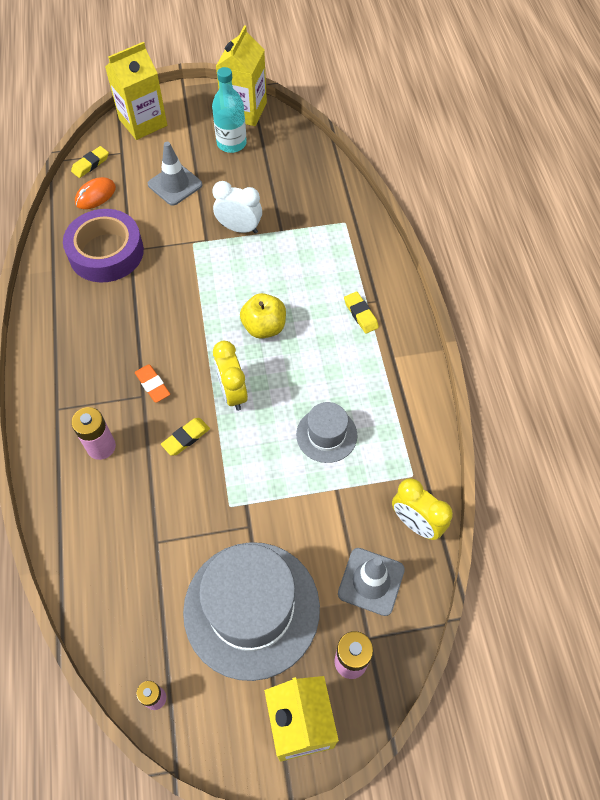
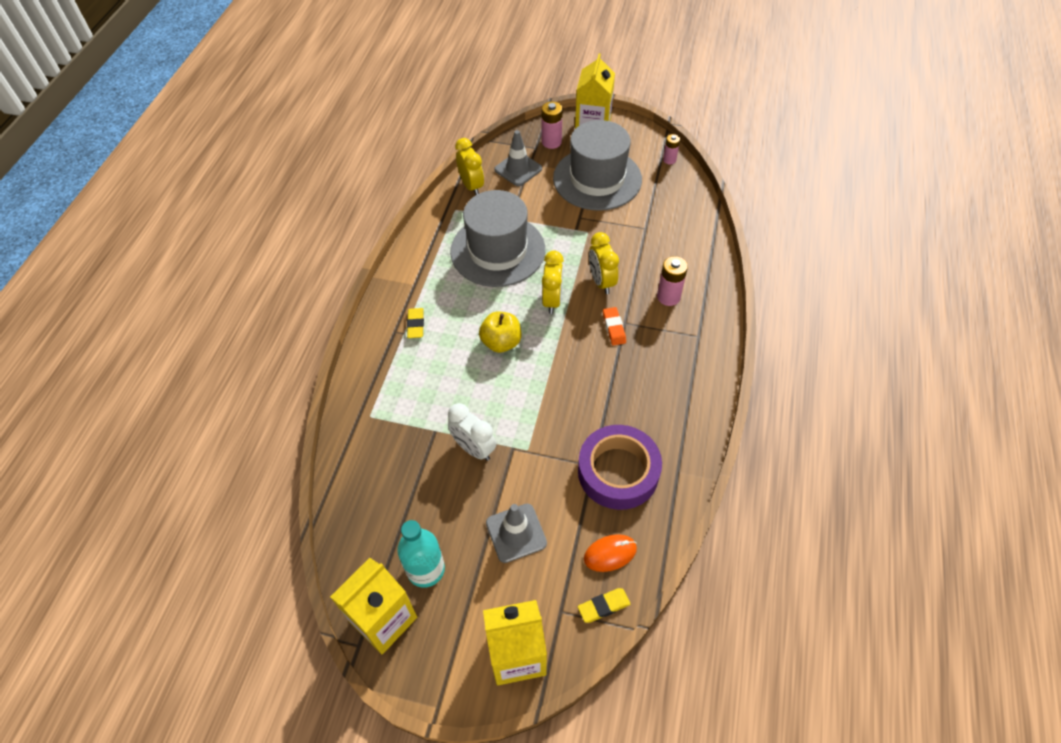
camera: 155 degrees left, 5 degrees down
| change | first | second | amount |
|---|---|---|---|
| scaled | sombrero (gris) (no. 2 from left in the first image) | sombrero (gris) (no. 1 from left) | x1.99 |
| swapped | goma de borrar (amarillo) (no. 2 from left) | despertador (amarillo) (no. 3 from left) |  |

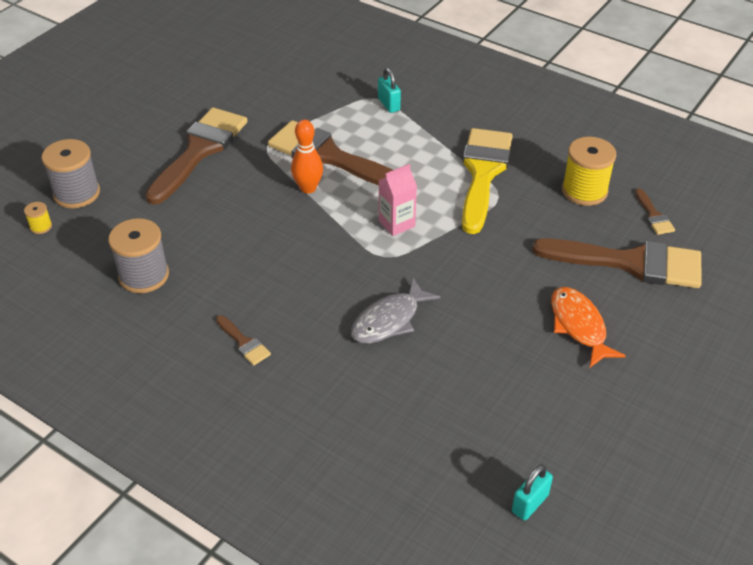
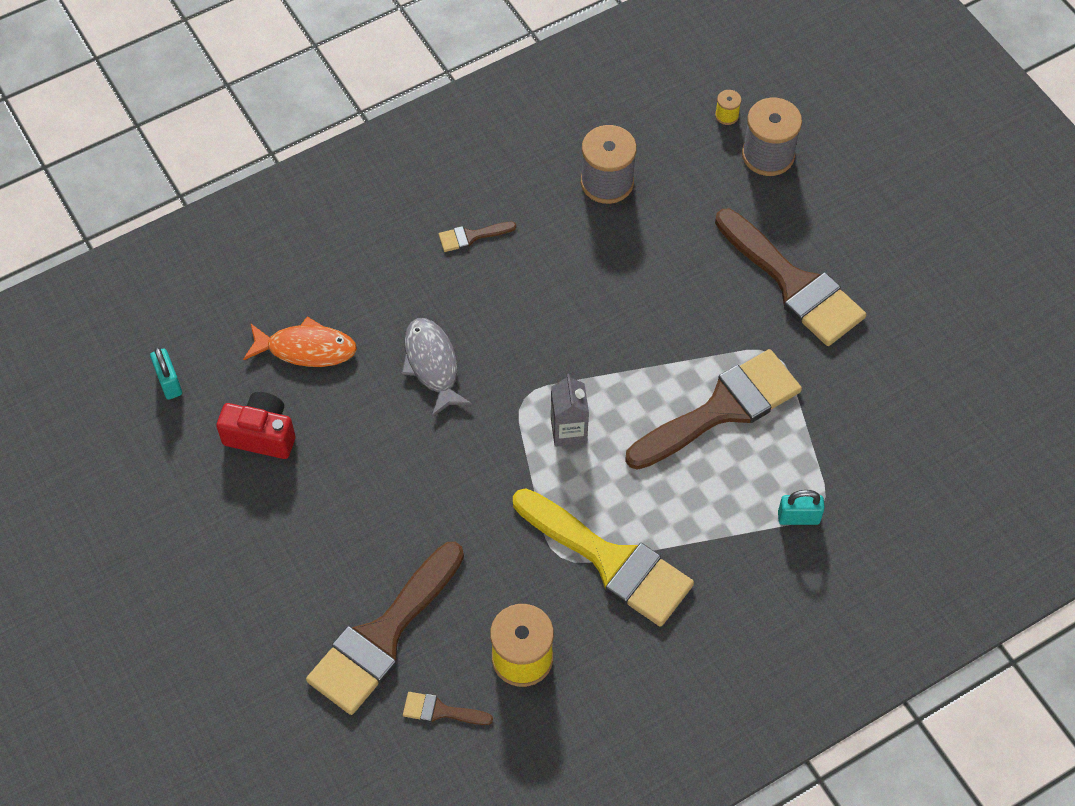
camera: 115 degrees right, 15 degrees up
| change | first | second | amount |
|---|---|---|---|
| new |  | cámara (rojo) |  |
| shifted | pez (naranja) |  |  |
| repainted | cartón de leche (rosa) | cartón de leche (gris) |  |
| gone | bolo (naranja) |  |  |

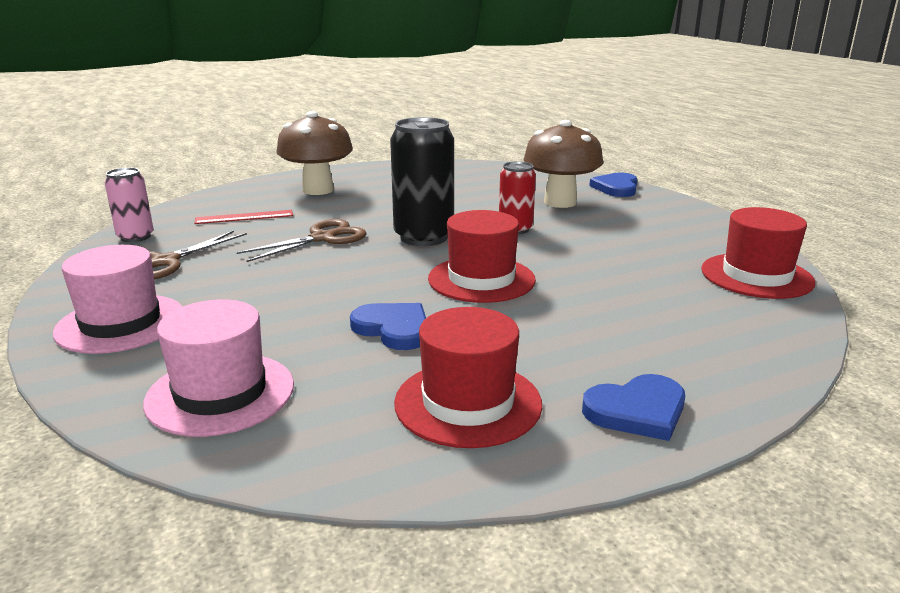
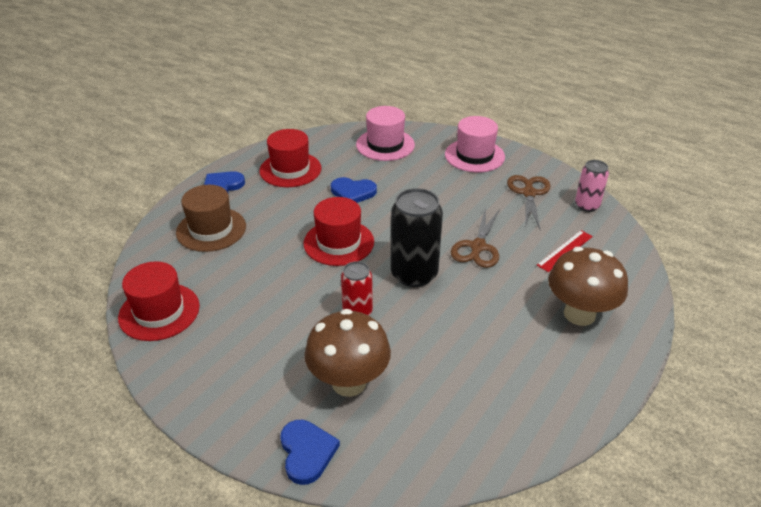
camera: 150 degrees right, 15 degrees up
| change | first | second | amount |
|---|---|---|---|
| new |  | sombrero (marrón) |  |

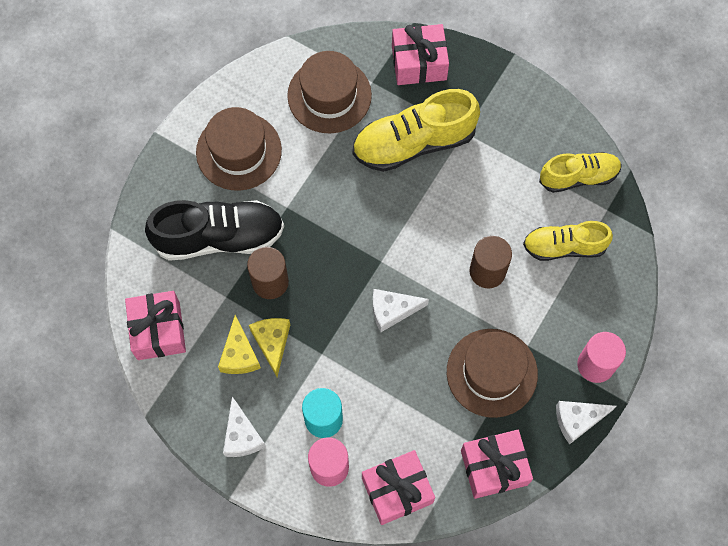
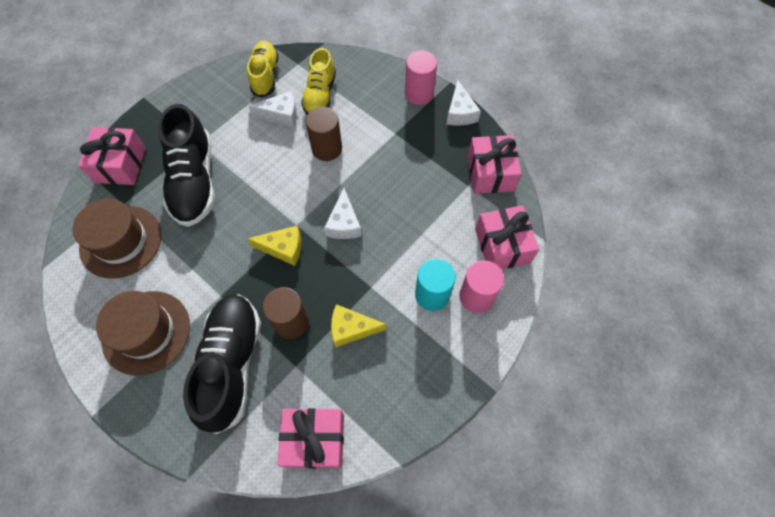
camera: 80 degrees left, 5 degrees down
| change | first | second | amount |
|---|---|---|---|
| repainted | zapato (amarillo) (no. 1 from left) | zapato (negro) (no. 1 from left) |  |
| shifted | queso (amarillo) (no. 1 from left) |  |  |
| shifted | queso (blanco) (no. 1 from left) |  |  |
| gone | sombrero (marrón) (no. 3 from left) |  |  |

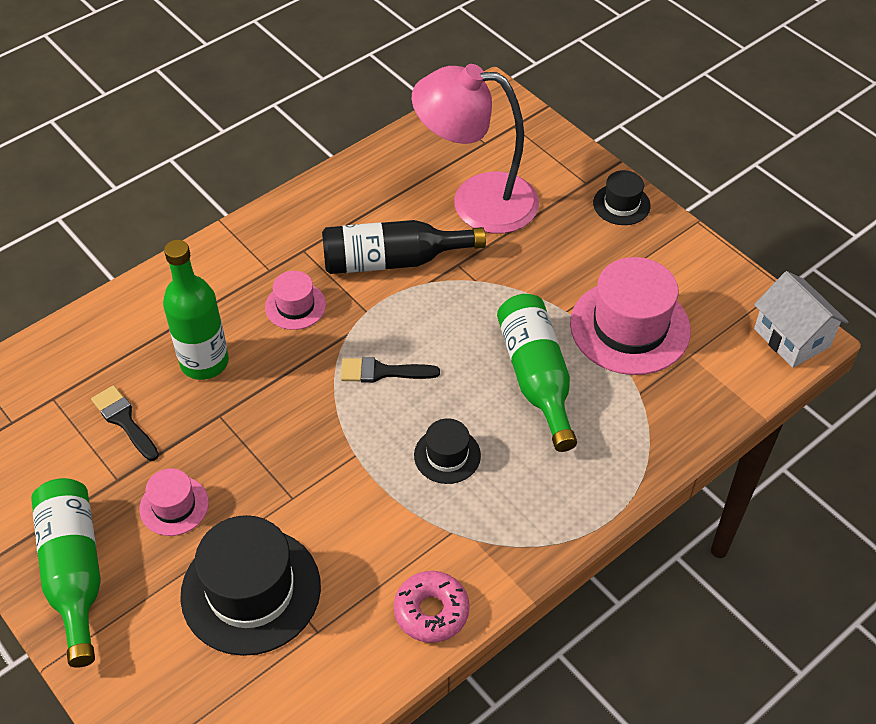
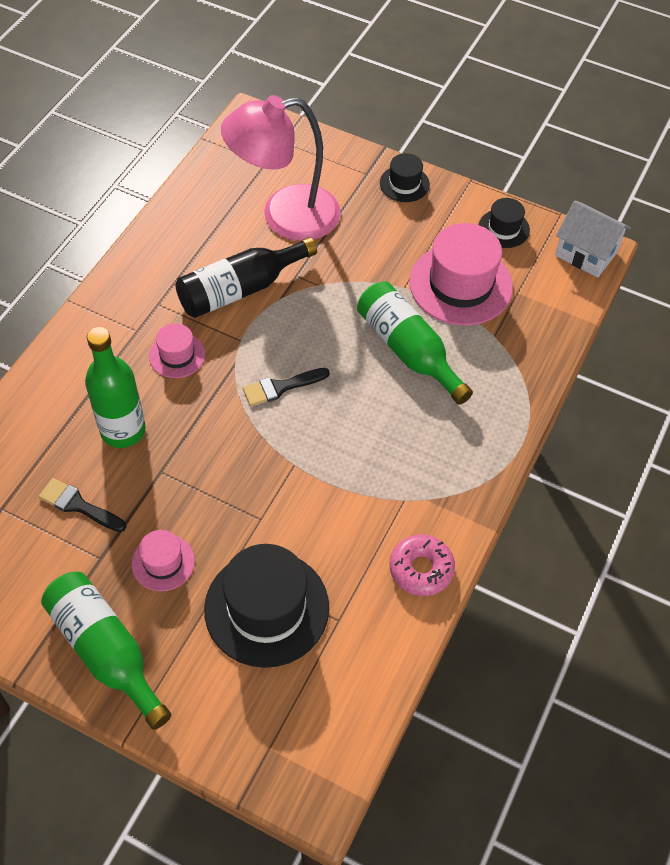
camera: 25 degrees left, 5 degrees up
| change | first | second | amount |
|---|---|---|---|
| shifted | sombrero (negro) (no. 2 from left in the first image) | sombrero (negro) (no. 3 from left) |  |

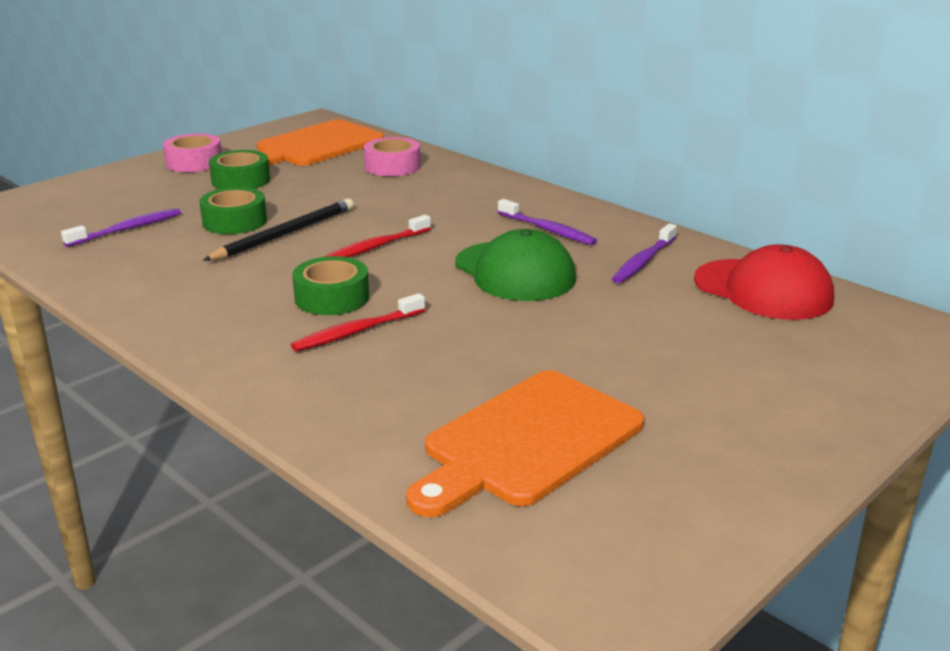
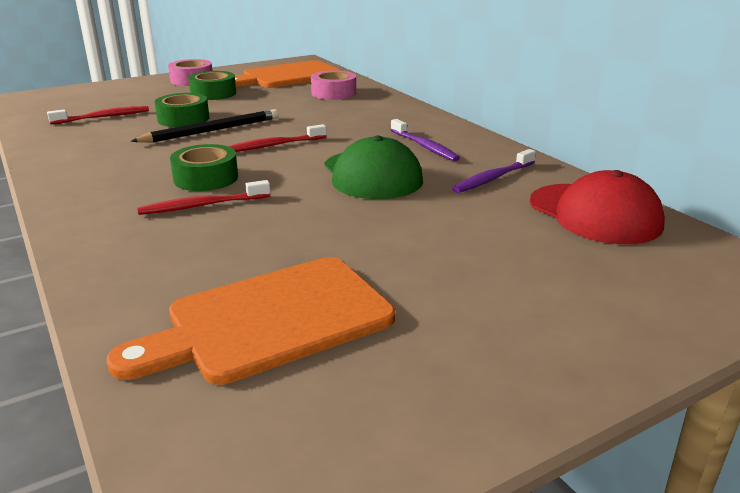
camera: 15 degrees right, 0 degrees up
| change | first | second | amount |
|---|---|---|---|
| repainted | cepillo de dientes (morado) (no. 1 from left) | cepillo de dientes (rojo) (no. 1 from left) |  |

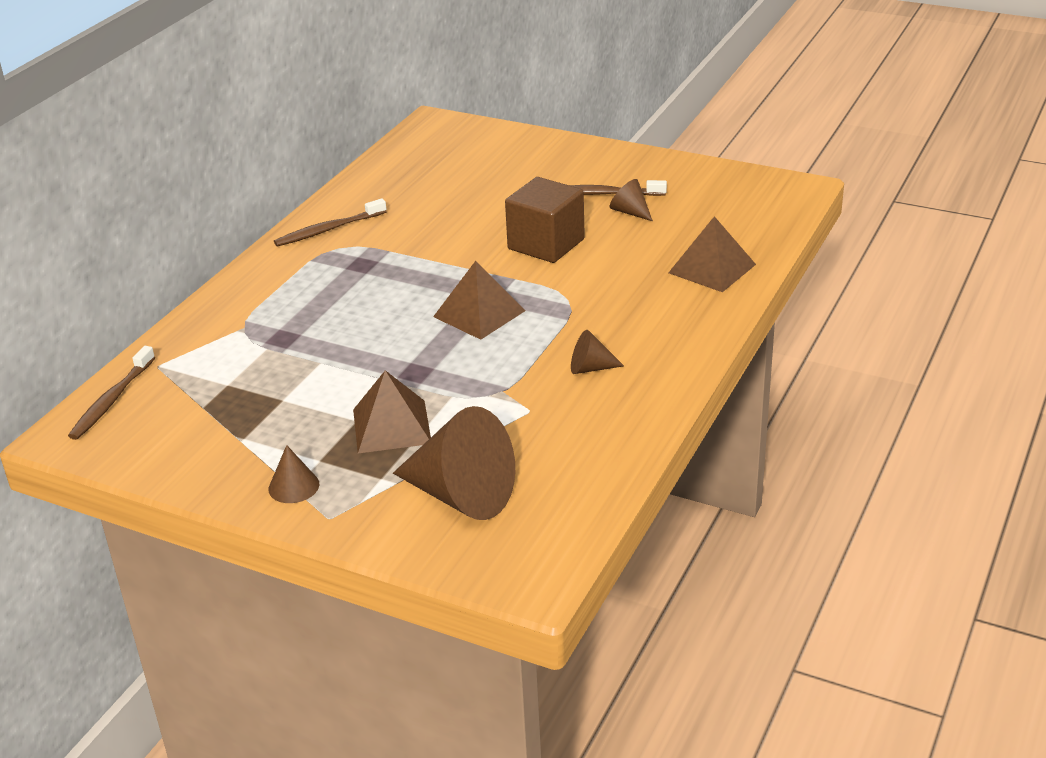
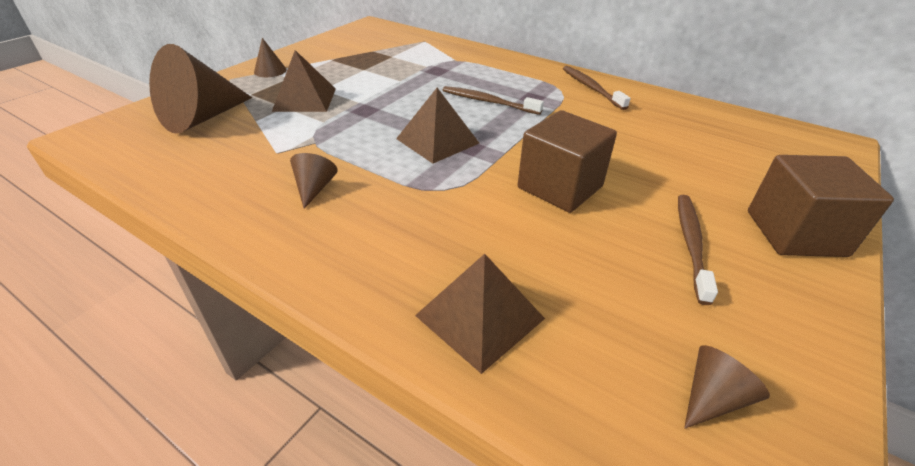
camera: 95 degrees right, 5 degrees up
| change | first | second | amount |
|---|---|---|---|
| shifted | cepillo de dientes (marrón) (no. 1 from left) |  |  |
| shifted | cono (marrón) (no. 4 from left) |  |  |
| new |  | cubo (marrón) (no. 2 from left) |  |

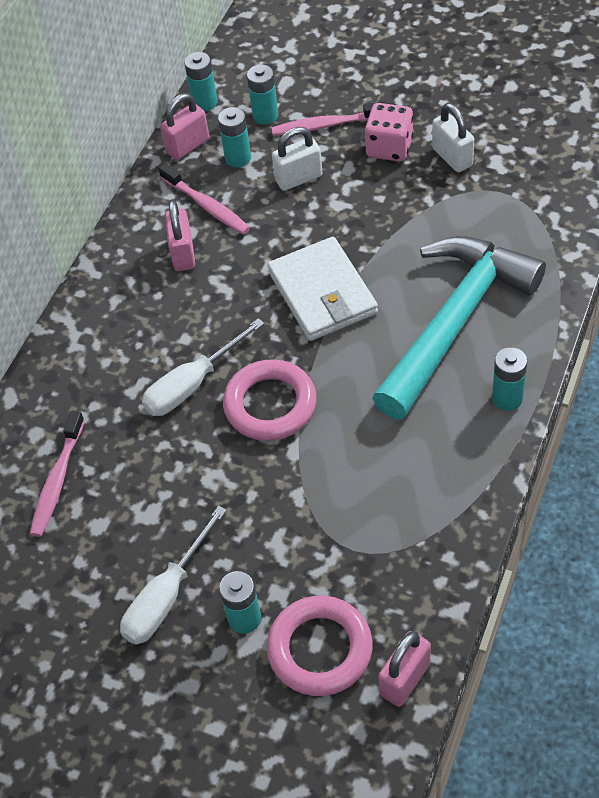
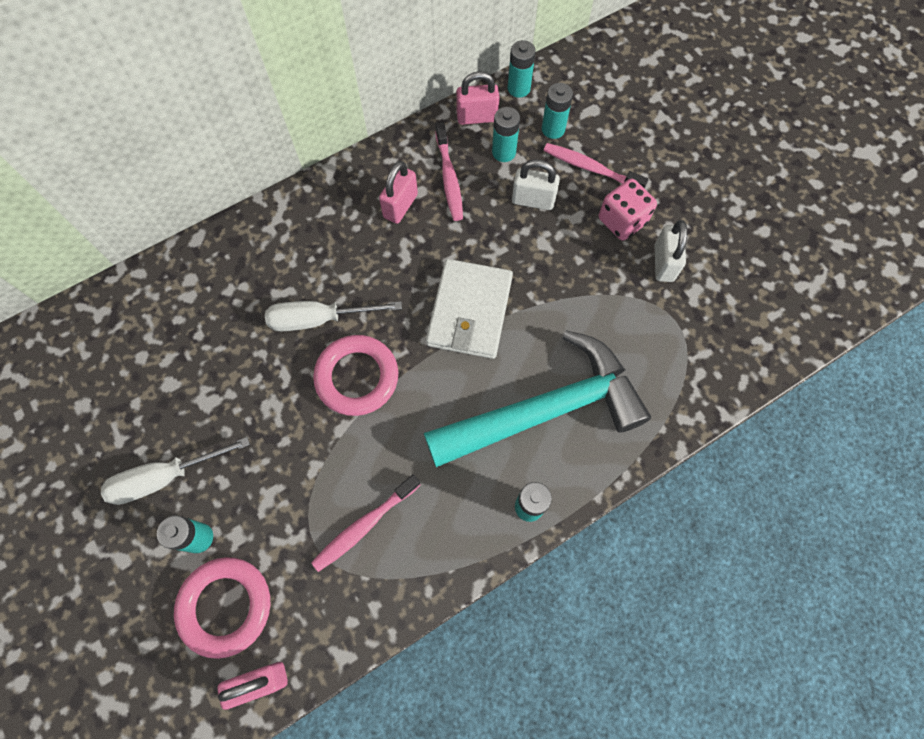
camera: 30 degrees right, 15 degrees up
| change | first | second | amount |
|---|---|---|---|
| shifted | cepillo de dientes (rosa) (no. 1 from left) |  |  |

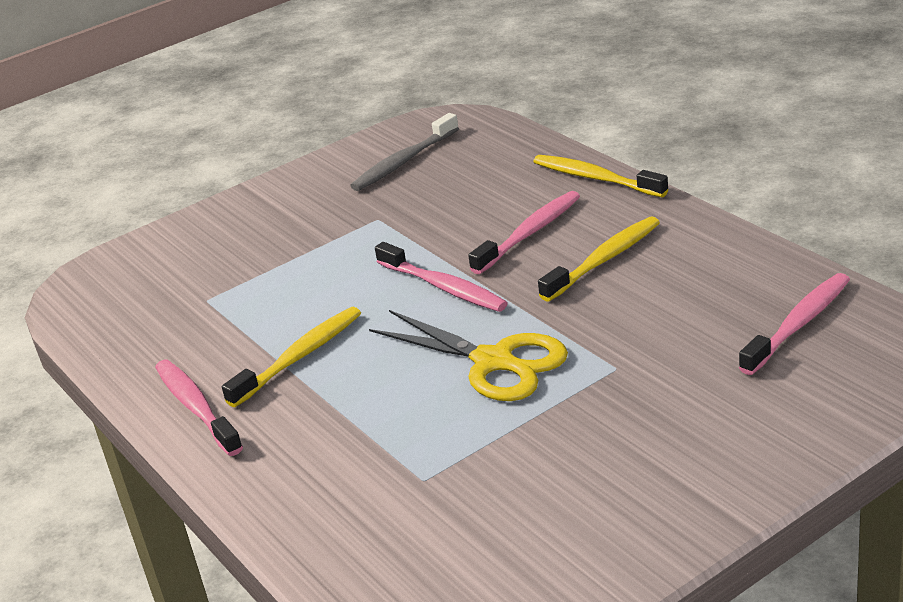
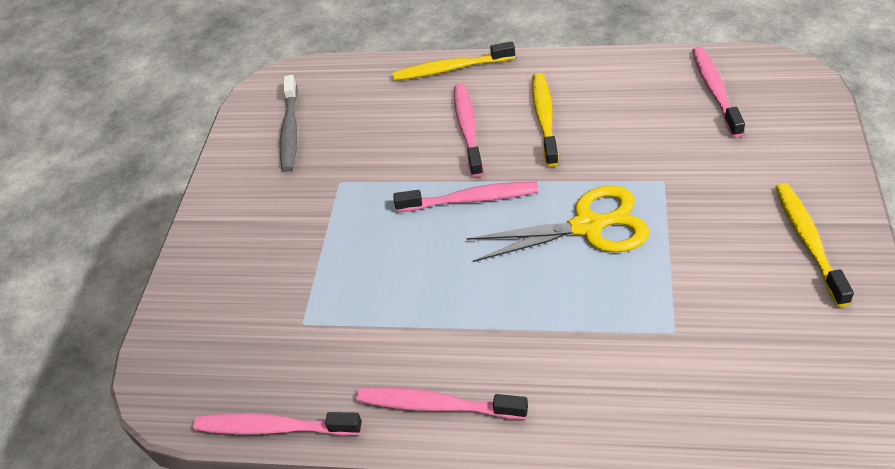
camera: 45 degrees left, 15 degrees up
| change | first | second | amount |
|---|---|---|---|
| new |  | cepillo de dientes (rosa) (no. 1 from left) |  |
| shifted | cepillo de dientes (amarillo) (no. 1 from left in the first image) | cepillo de dientes (amarillo) (no. 3 from left) |  |

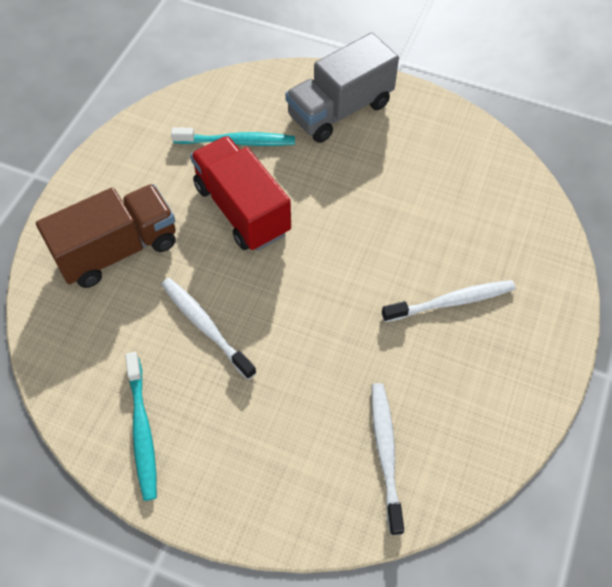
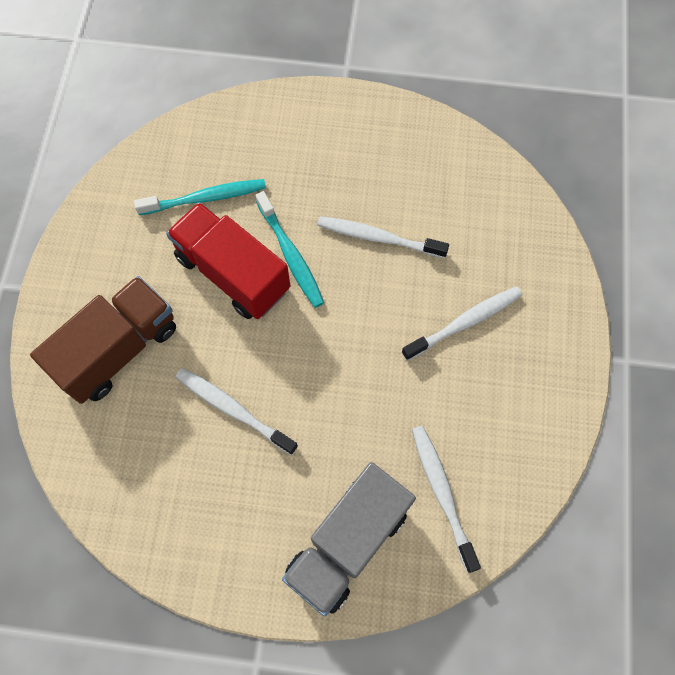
camera: 15 degrees left, 10 degrees up
| change | first | second | amount |
|---|---|---|---|
| shifted | cepillo de dientes (turquesa) (no. 1 from left in the first image) | cepillo de dientes (turquesa) (no. 2 from left) |  |
| shifted | camión (gris) |  |  |
| new |  | cepillo de dientes (blanco) (no. 2 from left) |  |

